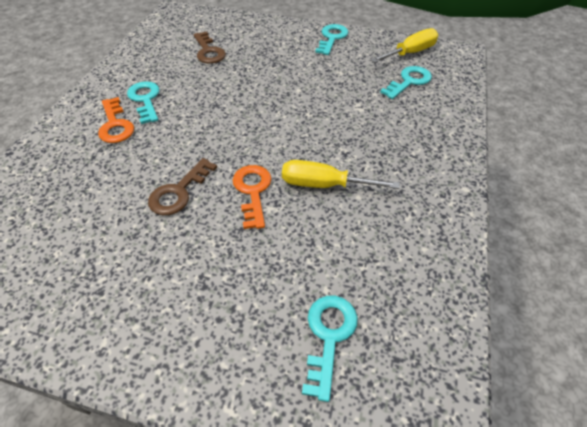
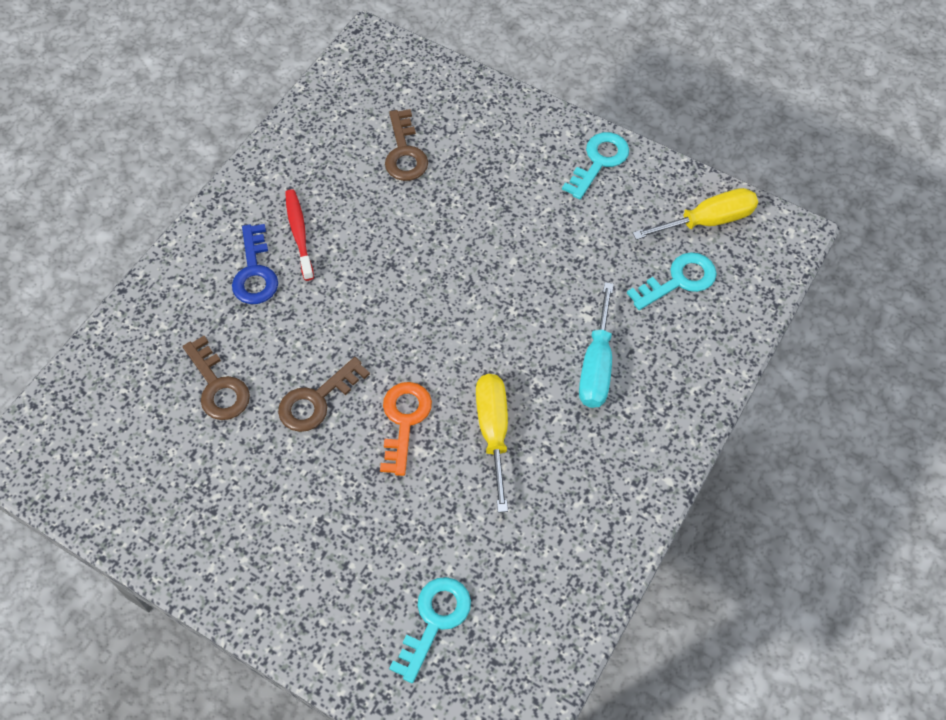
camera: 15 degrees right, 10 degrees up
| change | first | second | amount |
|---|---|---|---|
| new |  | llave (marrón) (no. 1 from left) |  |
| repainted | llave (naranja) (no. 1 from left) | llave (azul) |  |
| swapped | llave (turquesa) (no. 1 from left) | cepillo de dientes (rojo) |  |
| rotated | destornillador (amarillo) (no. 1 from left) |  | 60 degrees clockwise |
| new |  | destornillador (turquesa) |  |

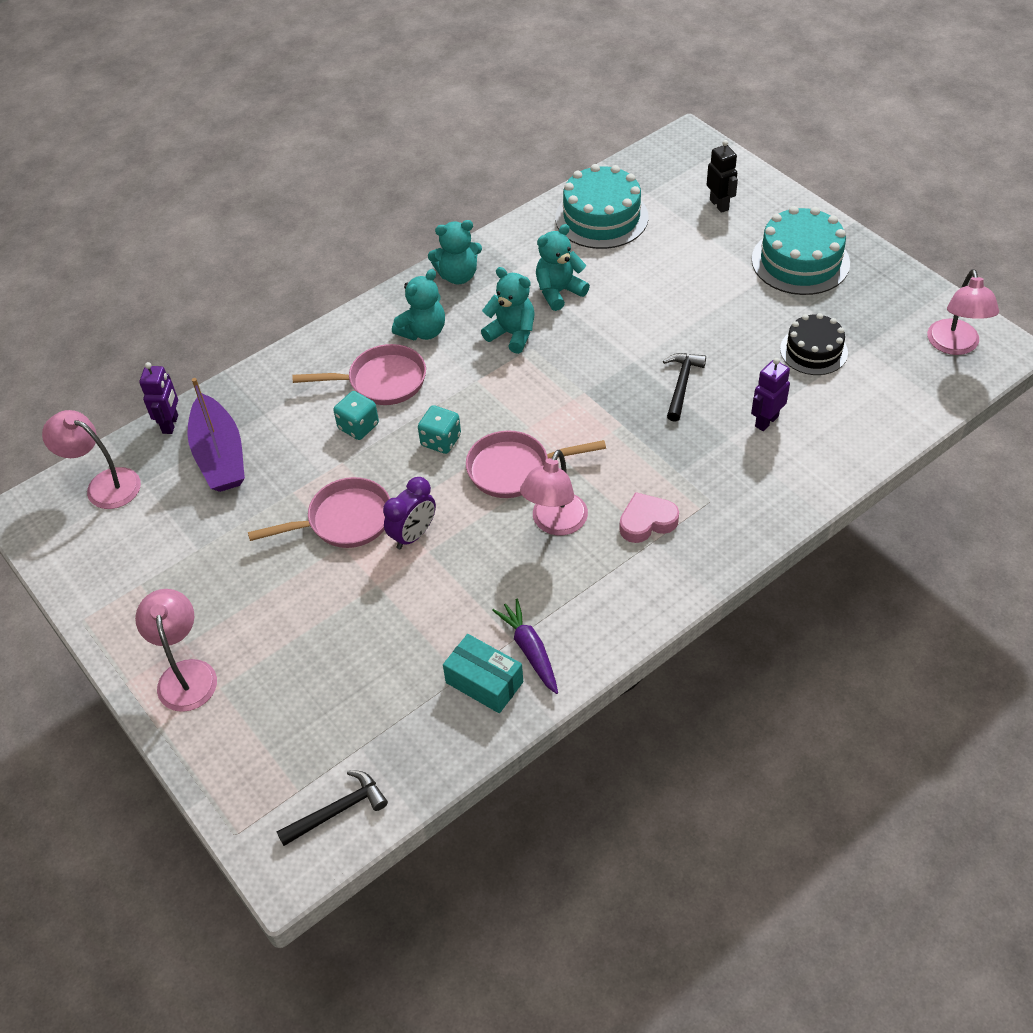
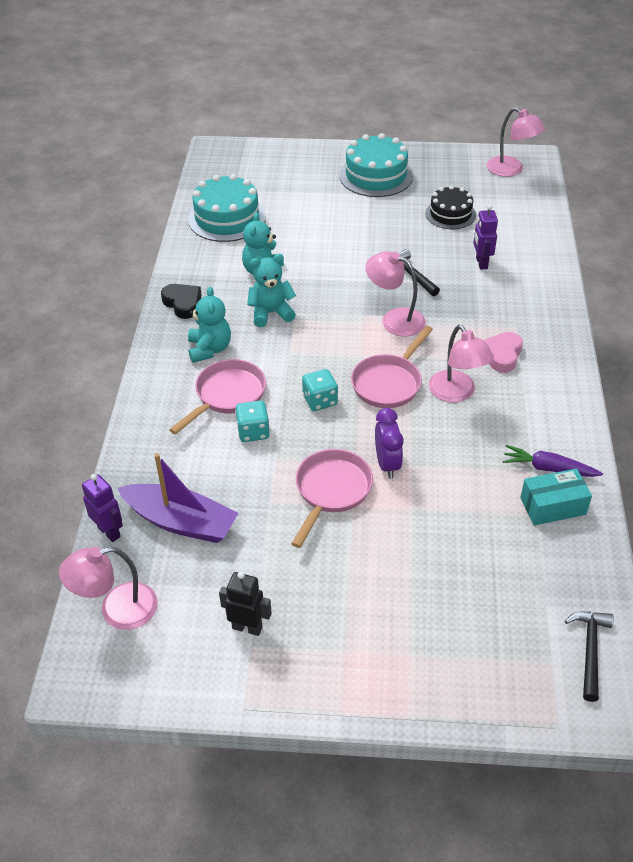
camera: 50 degrees left, 5 degrees down
| change | first | second | amount |
|---|---|---|---|
| swapped | osito (turquesa) (no. 2 from left) | corazón (negro) |  |
| shifted | robot (negro) |  |  |
| shifted | lámpara (rosa) (no. 2 from left) |  |  |

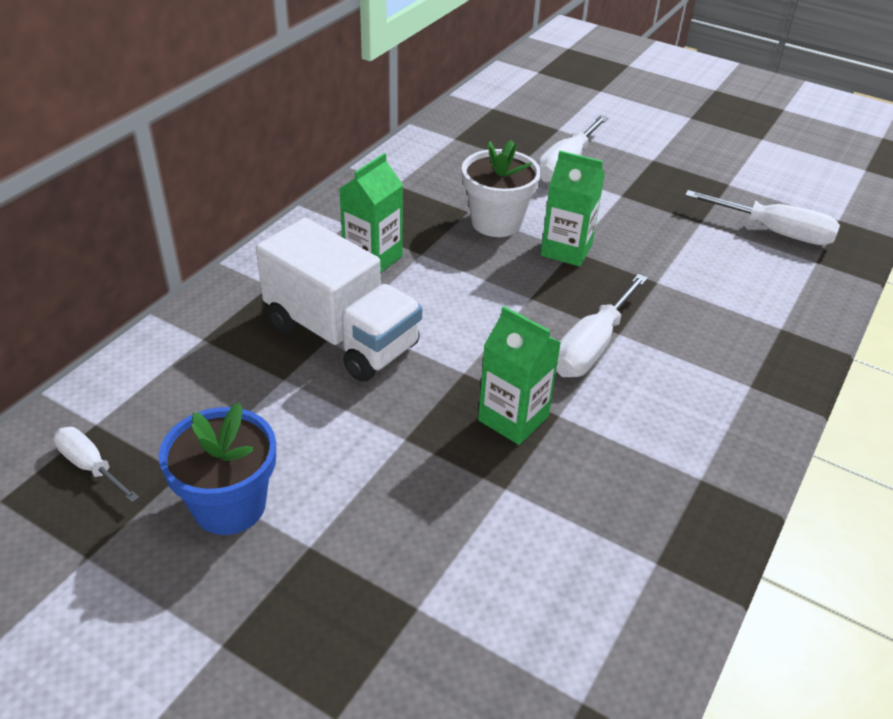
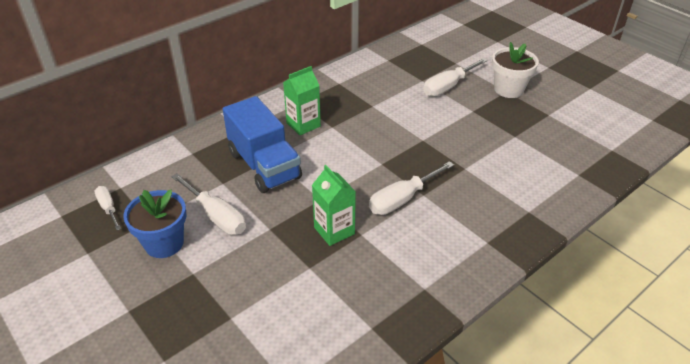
camera: 20 degrees right, 0 degrees up
| change | first | second | amount |
|---|---|---|---|
| shifted | destornillador (blanco) (no. 4 from left in the first image) | destornillador (blanco) (no. 2 from left) |  |
| repainted | camión (blanco) | camión (azul) |  |
| shifted | maceta (blanco) |  |  |
| gone | cartón de leche (verde) (no. 3 from left) |  |  |

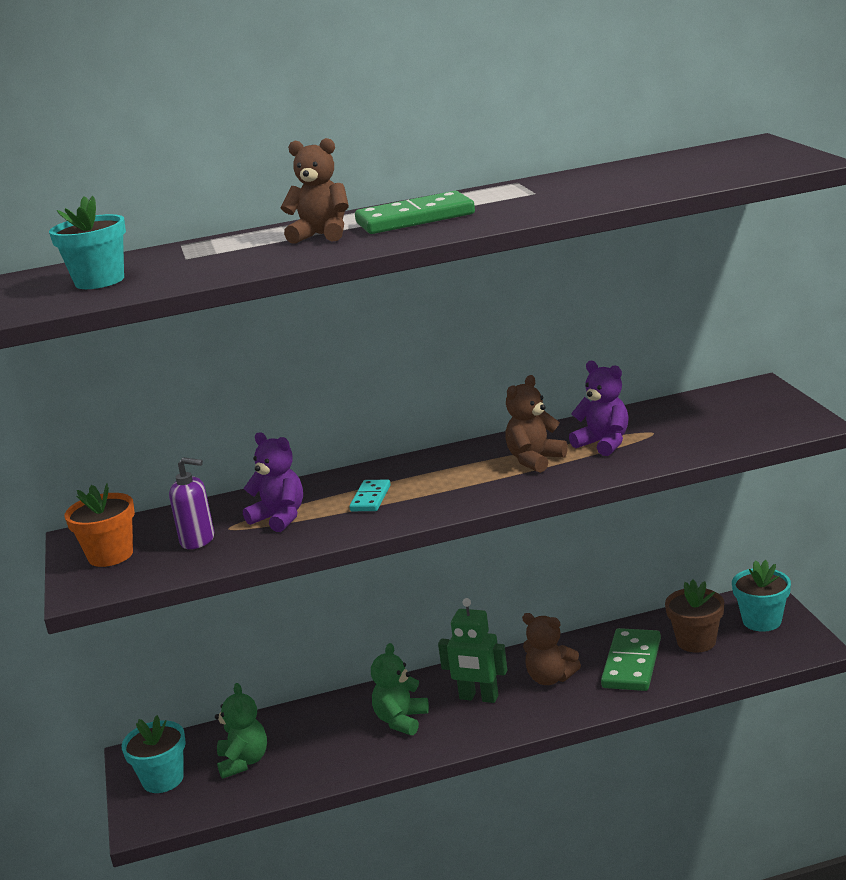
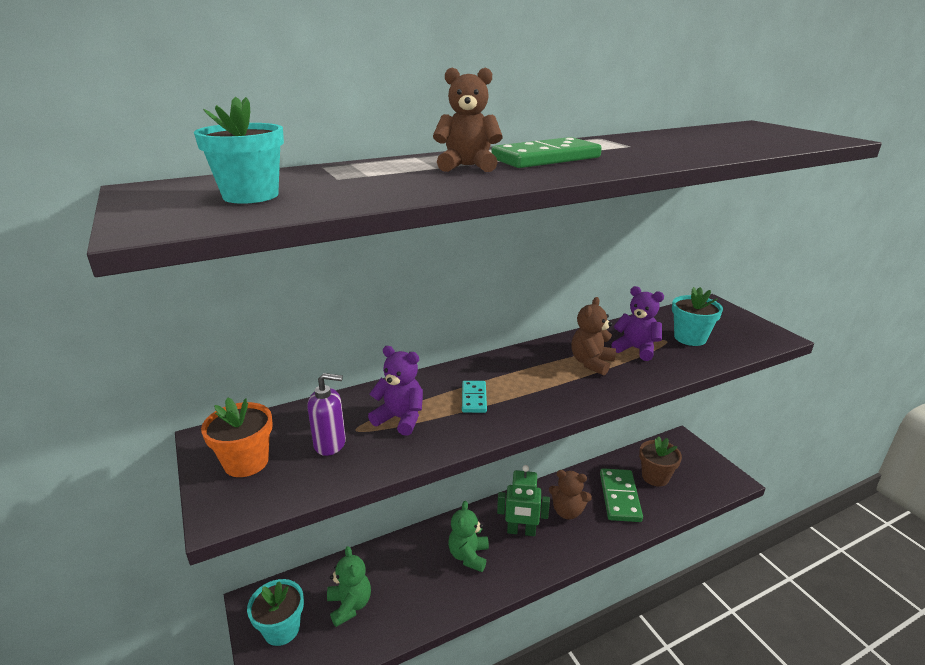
camera: 15 degrees left, 5 degrees up
| change | first | second | amount |
|---|---|---|---|
| shifted | maceta (turquesa) (no. 3 from left) |  |  |

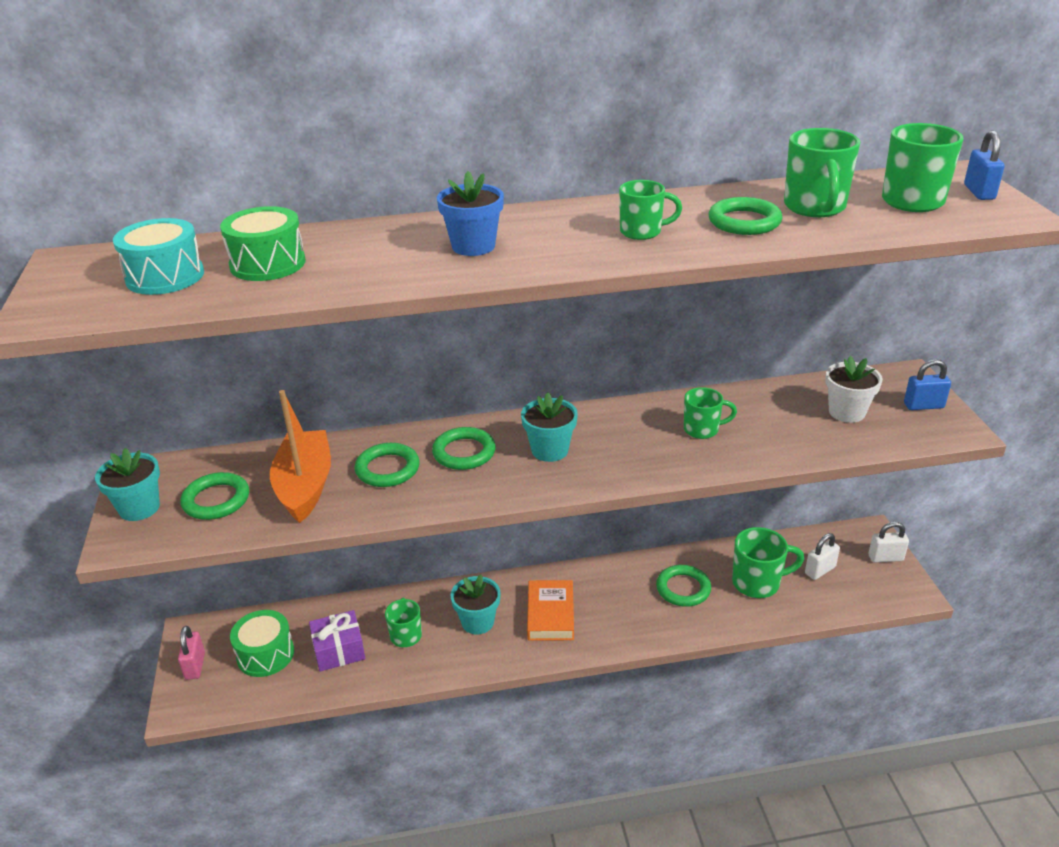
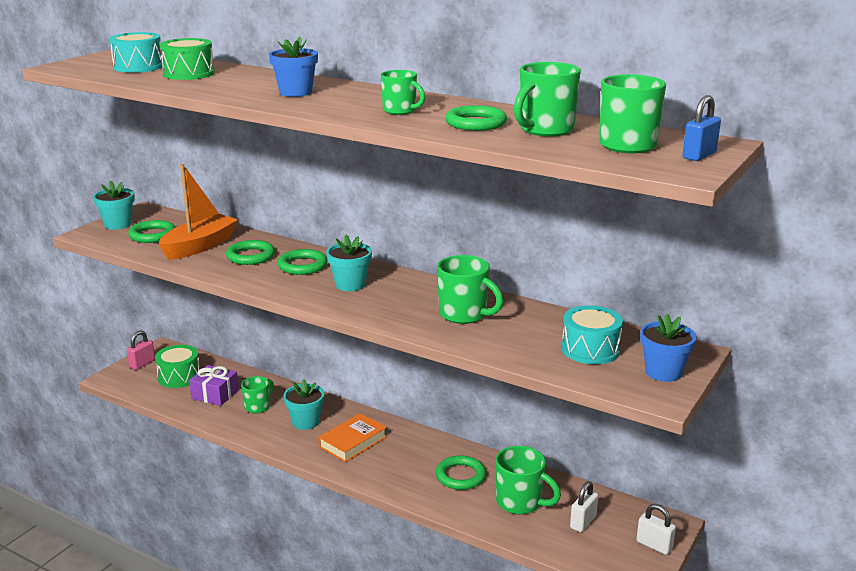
camera: 40 degrees right, 10 degrees down
| change | first | second | amount |
|---|---|---|---|
| scaled | taza (verde) (no. 3 from left) |  | x1.54 |
| swapped | maceta (blanco) | tambor (turquesa) (no. 2 from left) |  |
| rotated | candado (blanco) (no. 1 from left) |  | 60 degrees counterclockwise |
| swapped | candado (azul) (no. 1 from left) | maceta (azul) (no. 2 from left) |  |

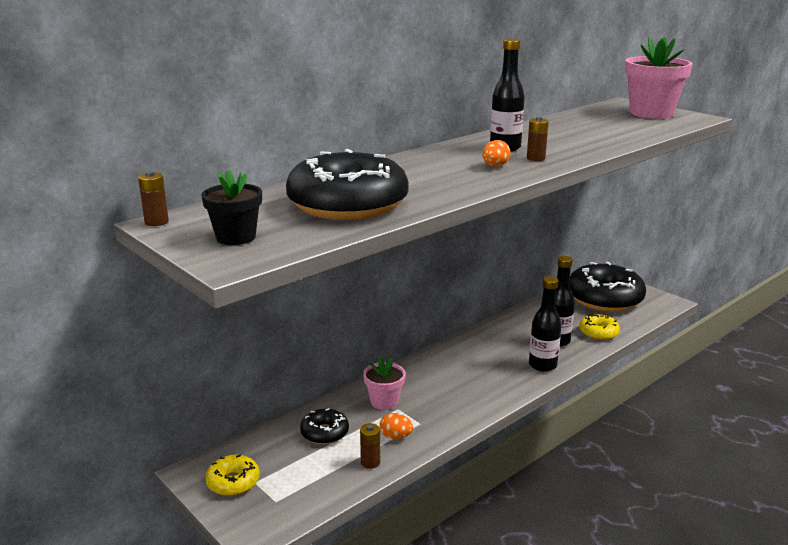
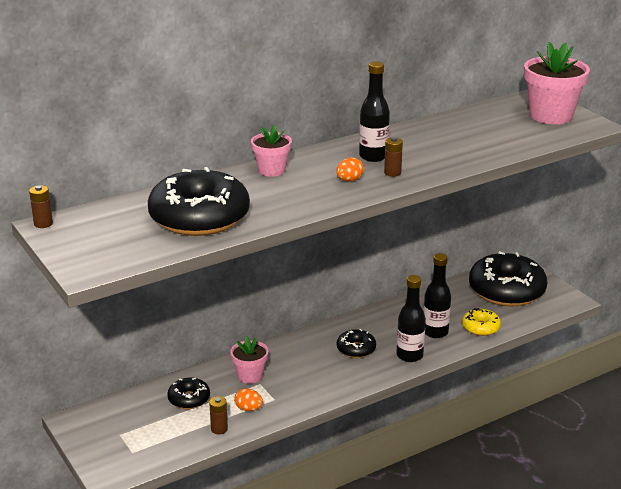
camera: 10 degrees right, 5 degrees up
| change | first | second | amount |
|---|---|---|---|
| new |  | maceta (rosa) (no. 2 from left) |  |
| new |  | rosquilla (negro) (no. 3 from left) |  |
| gone | maceta (negro) |  |  |
| gone | rosquilla (amarillo) (no. 1 from left) |  |  |

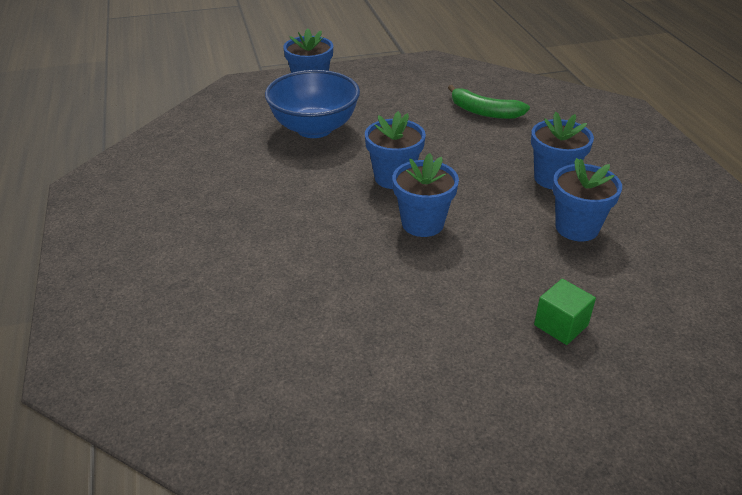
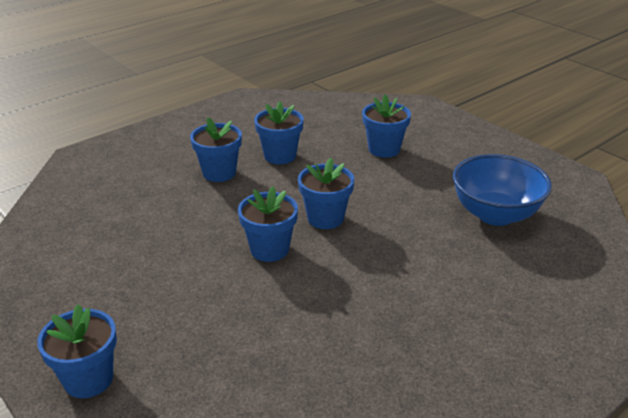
camera: 115 degrees left, 5 degrees down
| change | first | second | amount |
|---|---|---|---|
| swapped | cubo (verde) | maceta (azul) (no. 6 from left) |  |
| shifted | cuenco (azul) |  |  |
| gone | plátano (verde) |  |  |

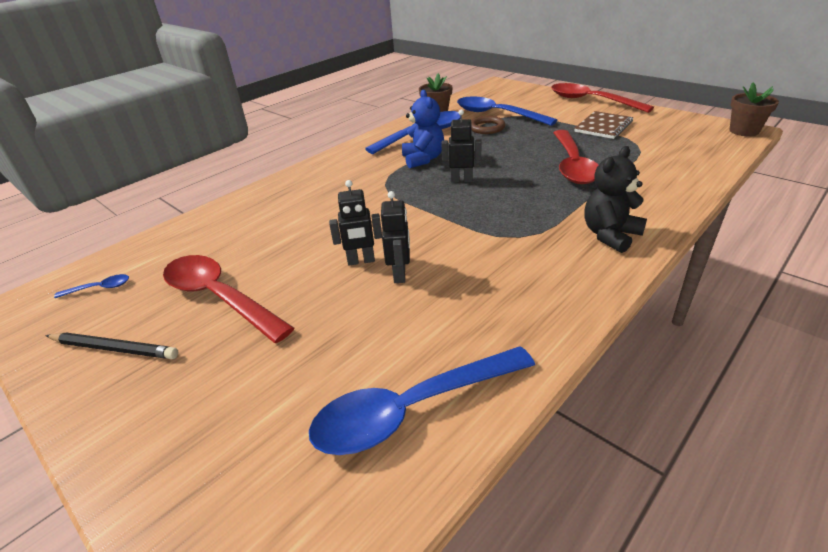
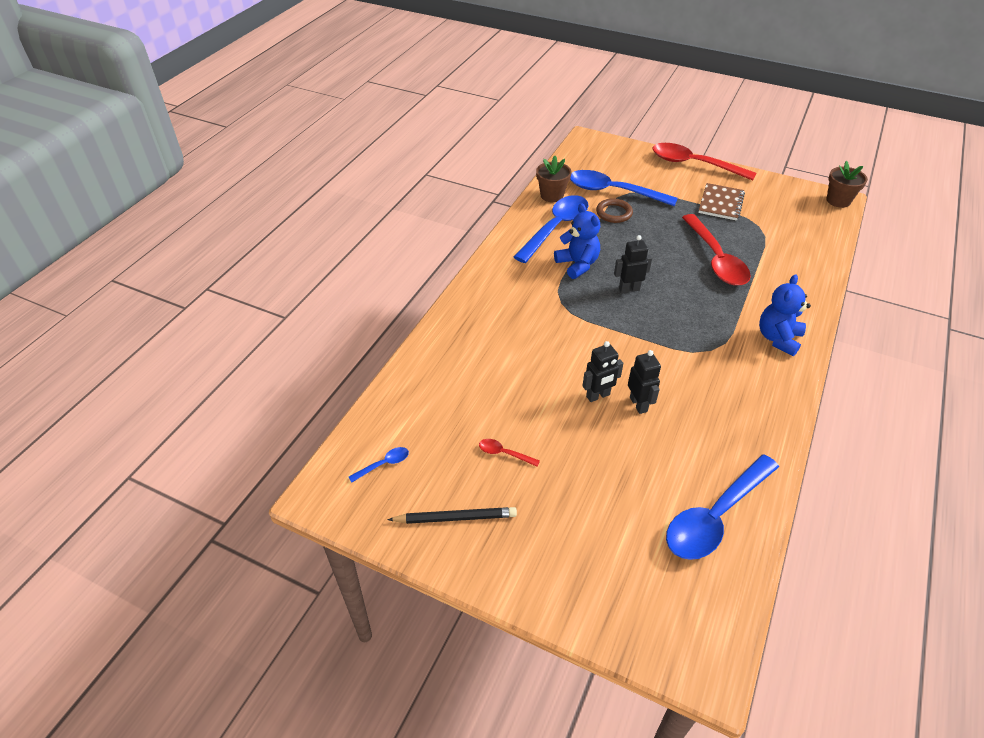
camera: 20 degrees left, 10 degrees up
| change | first | second | amount |
|---|---|---|---|
| scaled | cuchara (rojo) (no. 1 from left) |  | x0.41 |
| repainted | osito (negro) | osito (azul) (no. 2 from left) |  |

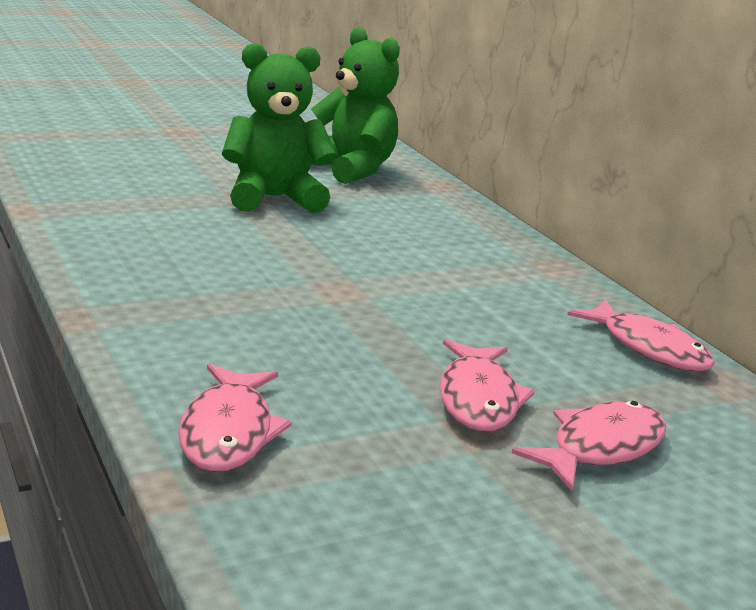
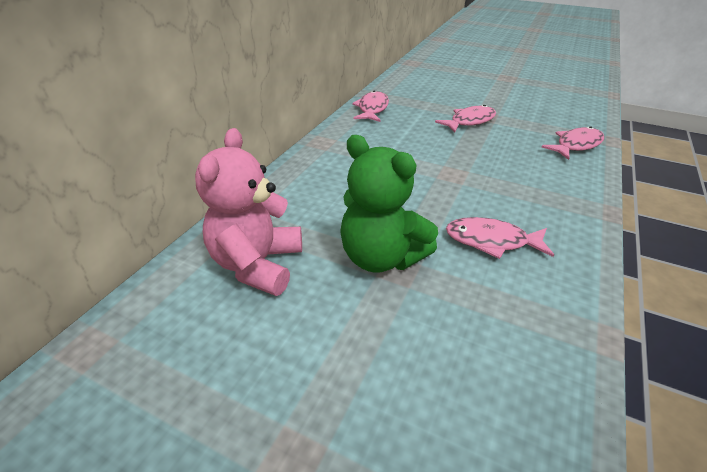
camera: 125 degrees left, 15 degrees up
| change | first | second | amount |
|---|---|---|---|
| repainted | osito (verde) (no. 2 from left) | osito (rosa) |  |
| shifted | pez (rosa) (no. 3 from left) |  |  |

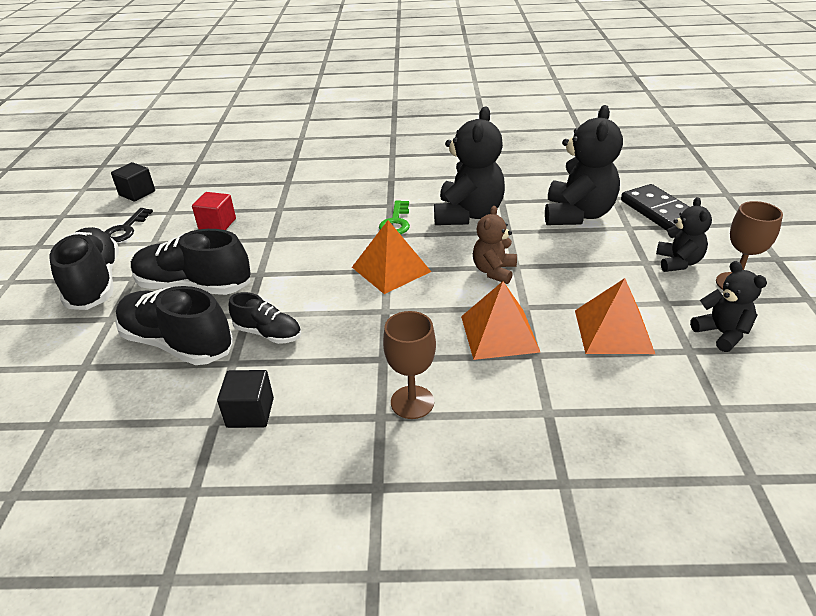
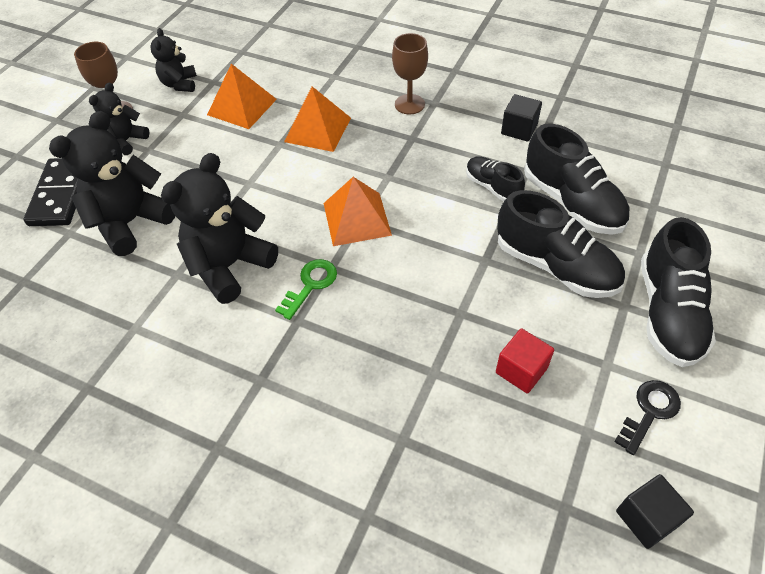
camera: 155 degrees left, 15 degrees up
| change | first | second | amount |
|---|---|---|---|
| gone | osito (marrón) |  |  |

